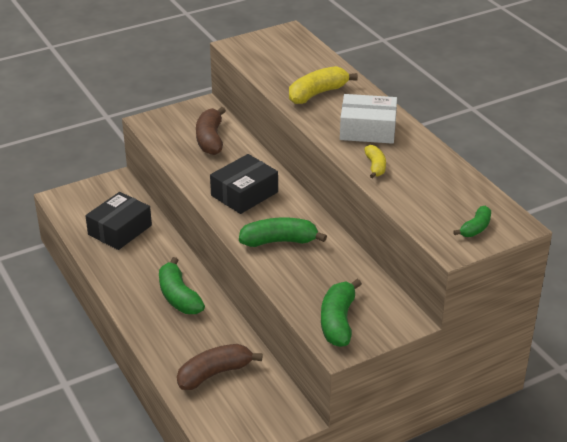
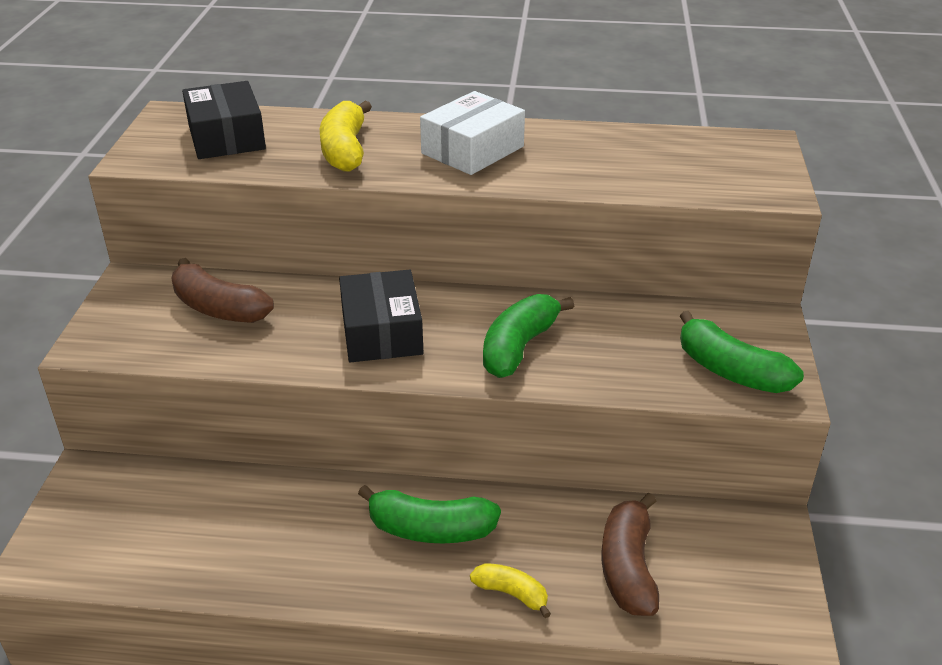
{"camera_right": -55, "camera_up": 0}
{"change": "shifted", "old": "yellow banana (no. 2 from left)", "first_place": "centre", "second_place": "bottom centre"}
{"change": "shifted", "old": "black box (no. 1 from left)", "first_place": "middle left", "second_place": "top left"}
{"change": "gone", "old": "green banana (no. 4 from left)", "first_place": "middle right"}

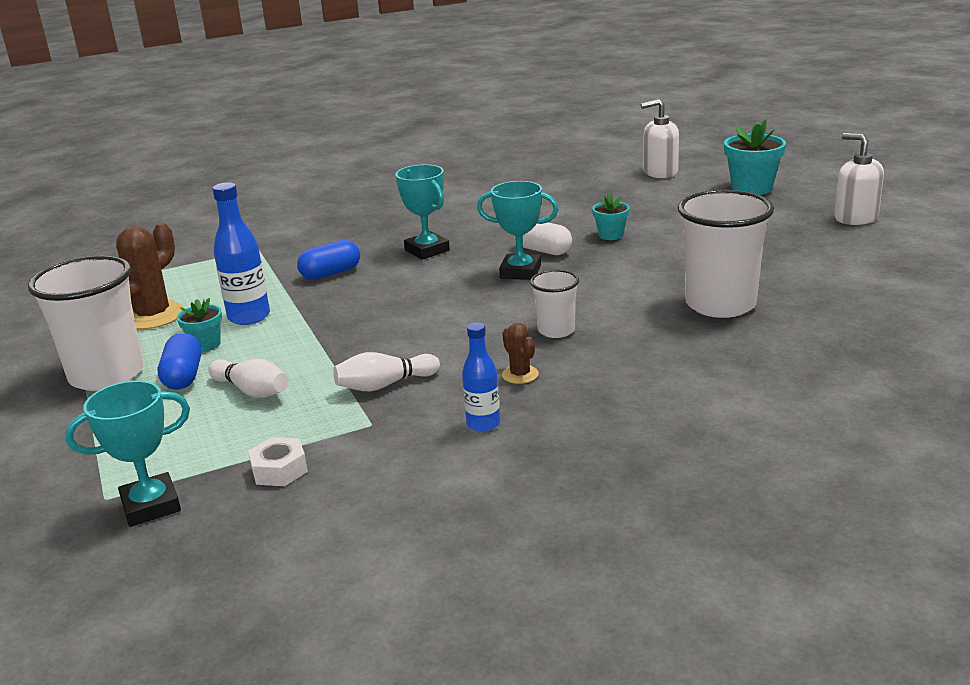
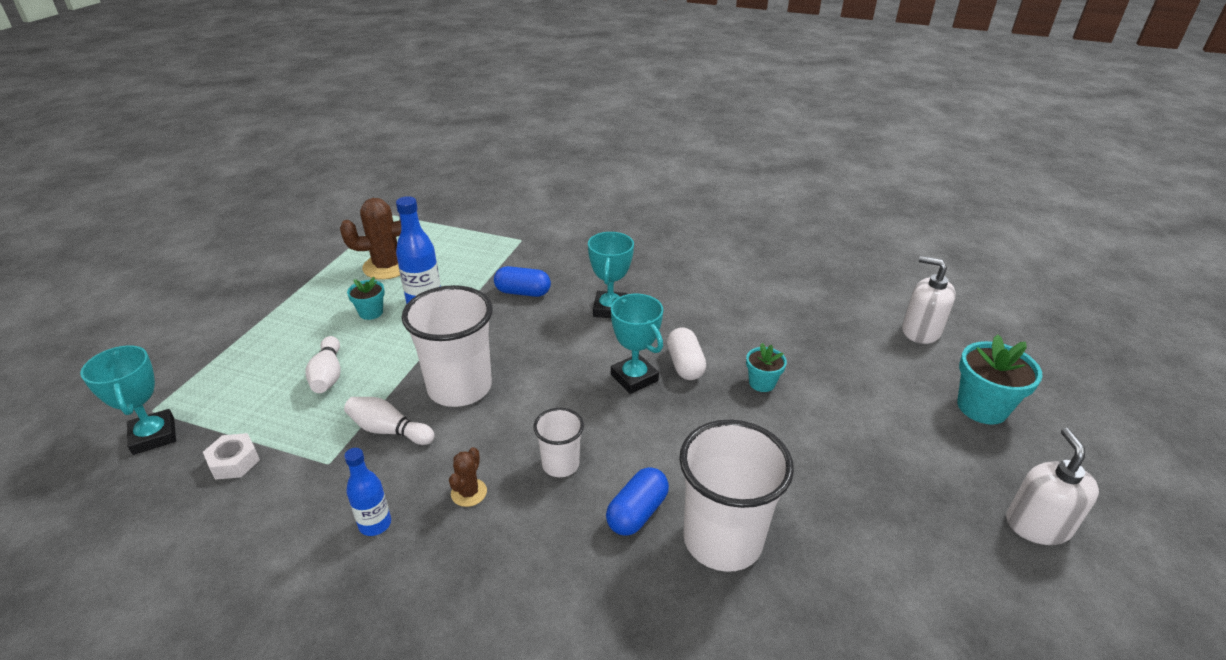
{"camera_right": 40, "camera_up": 10}
{"change": "shifted", "old": "white cup (no. 1 from left)", "first_place": "middle left", "second_place": "centre"}
{"change": "shifted", "old": "blue capsule (no. 1 from left in the first image)", "new": "blue capsule (no. 2 from left)", "first_place": "middle left", "second_place": "bottom centre"}
{"change": "rotated", "old": "turquoise trophy (no. 1 from left)", "first_place": "middle left", "second_place": "middle left", "degrees": 45}

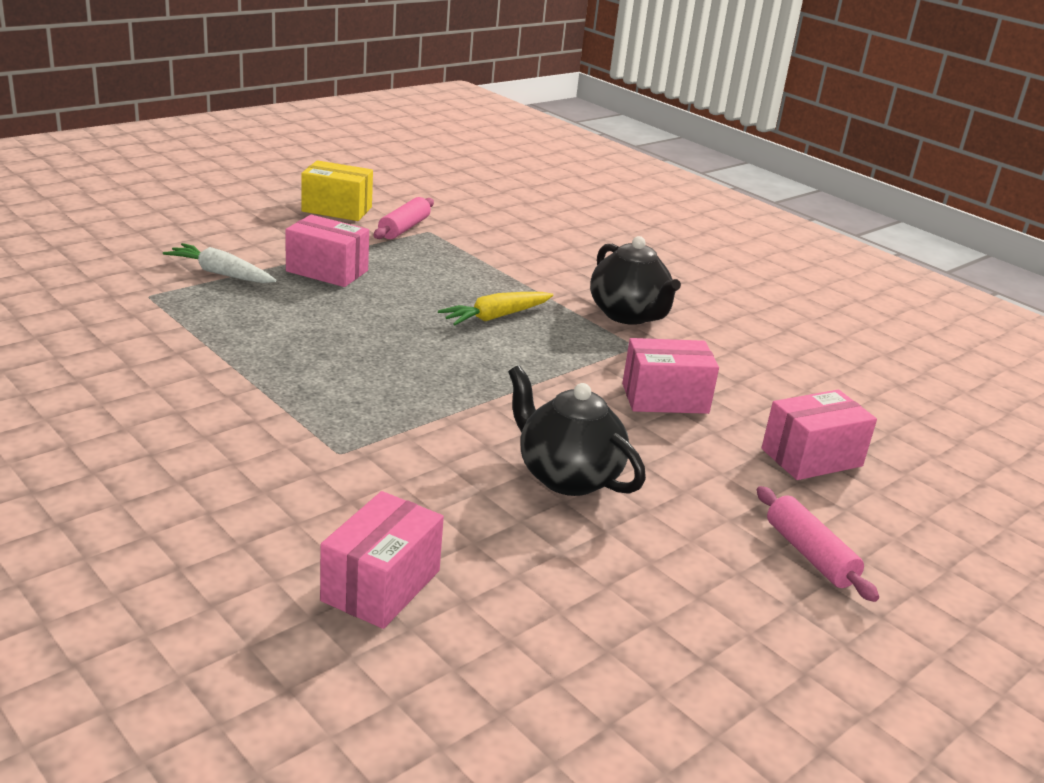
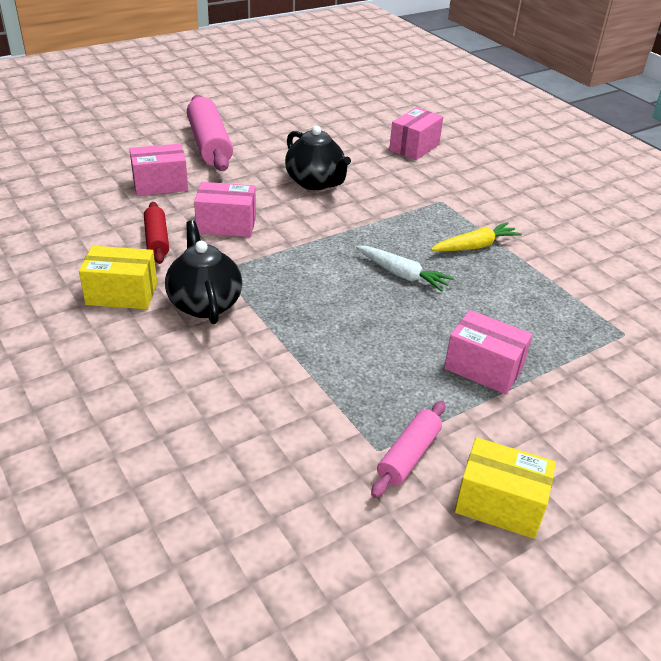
{"camera_right": -170, "camera_up": 10}
{"change": "shifted", "old": "white carrot", "first_place": "middle left", "second_place": "centre"}
{"change": "shifted", "old": "yellow carrot", "first_place": "centre", "second_place": "middle right"}
{"change": "scaled", "old": "pink rolling pin (no. 2 from left in the first image)", "first_place": "bottom right", "second_place": "top left", "factor": 1.77}
{"change": "new", "new": "red rolling pin", "second_place": "middle left"}
{"change": "new", "new": "yellow box (no. 1 from left)", "second_place": "middle left"}

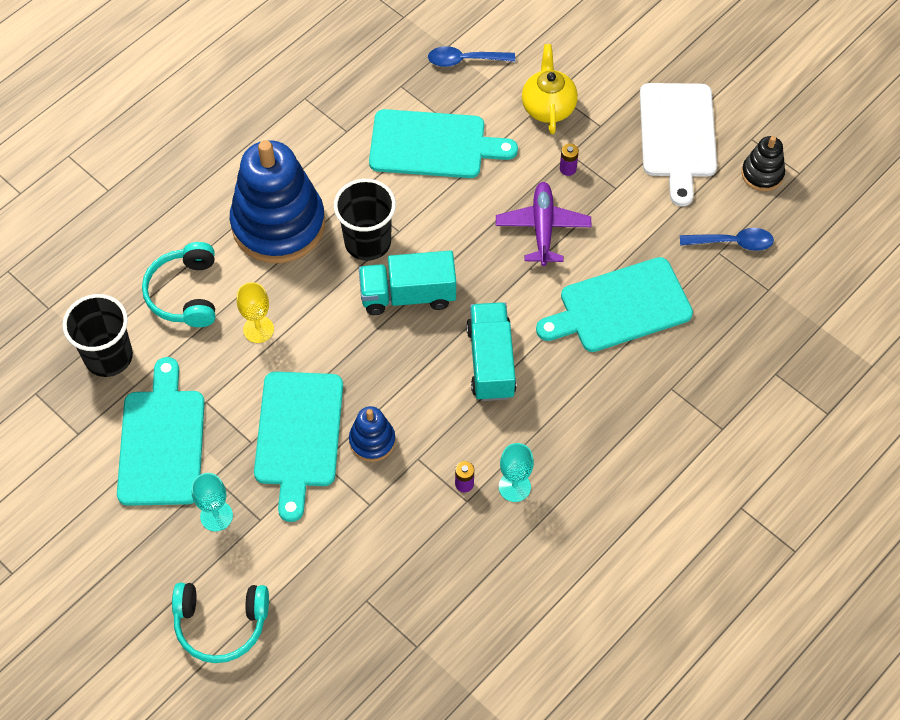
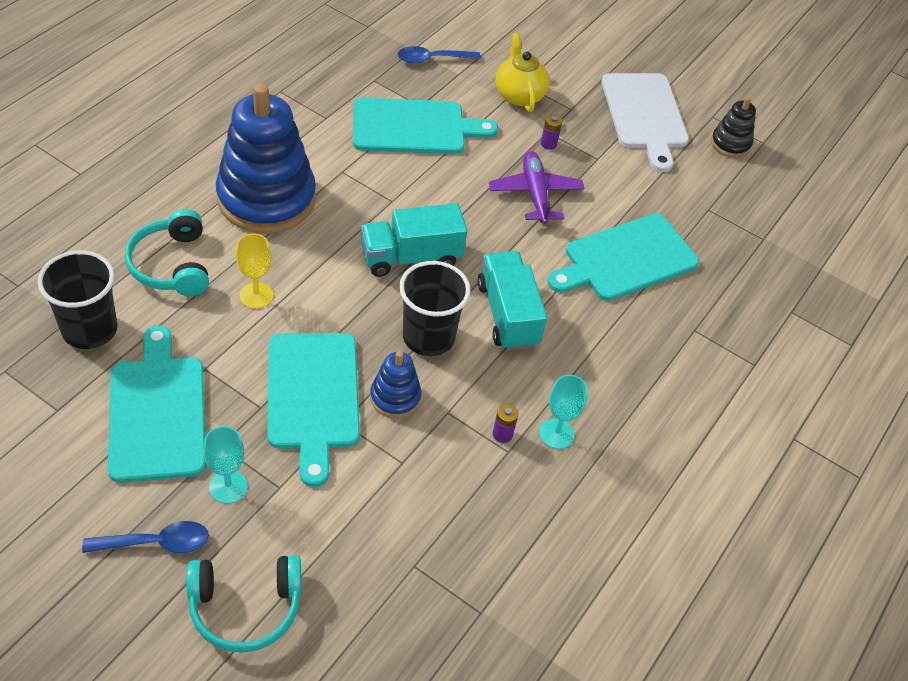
{"camera_right": -15, "camera_up": -10}
{"change": "shifted", "old": "black cup (no. 2 from left)", "first_place": "top centre", "second_place": "centre"}
{"change": "shifted", "old": "blue spoon (no. 2 from left in the first image)", "new": "blue spoon (no. 1 from left)", "first_place": "top right", "second_place": "bottom left"}

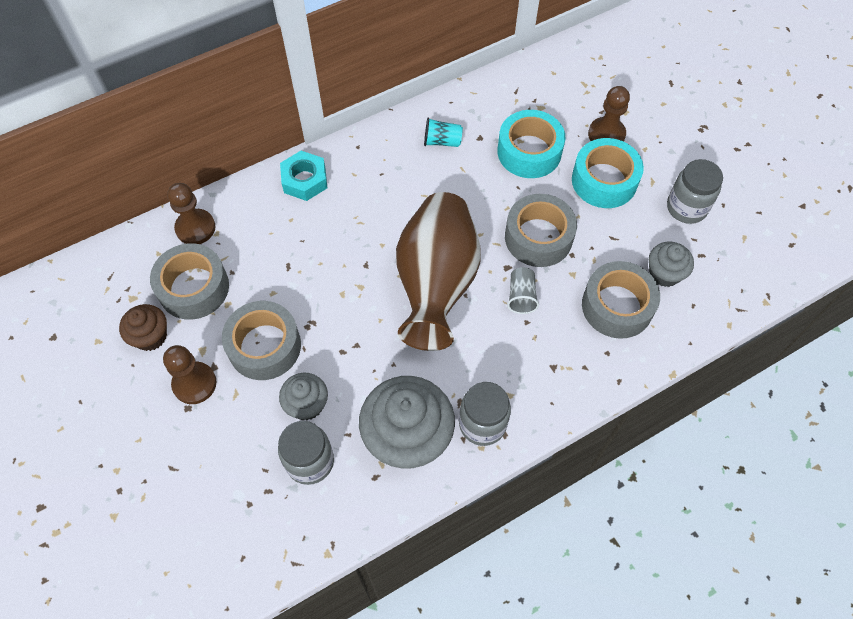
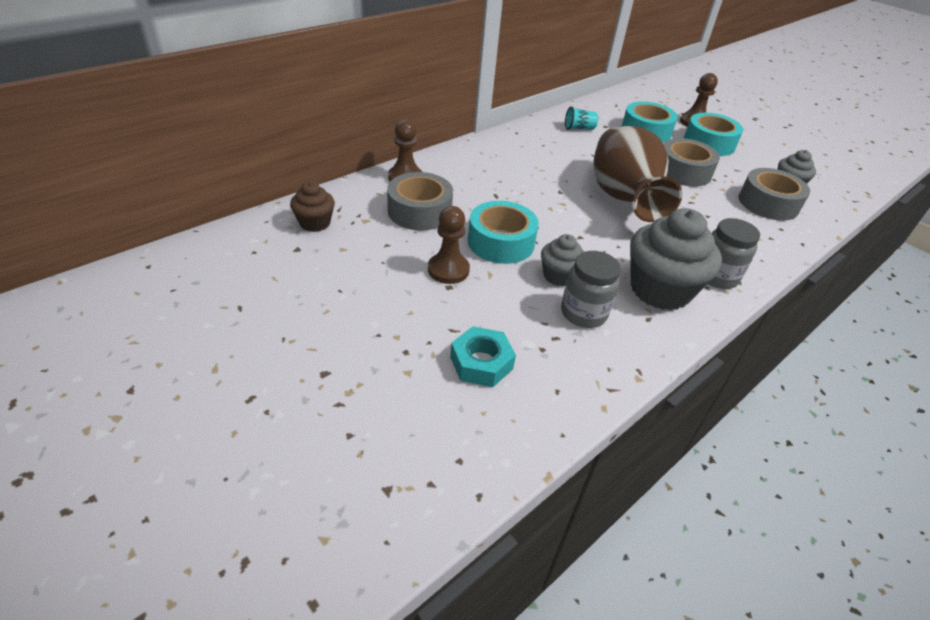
{"camera_right": -15, "camera_up": -20}
{"change": "shifted", "old": "turquoise nut", "first_place": "top centre", "second_place": "centre"}
{"change": "gone", "old": "grey jar (no. 3 from left)", "first_place": "top right"}
{"change": "gone", "old": "grey cup", "first_place": "centre"}
{"change": "repainted", "old": "grey tape (no. 2 from left)", "new": "turquoise tape (no. 1 from left)", "first_place": "middle left", "second_place": "centre"}
{"change": "shifted", "old": "brown cupcake", "first_place": "middle left", "second_place": "top centre"}

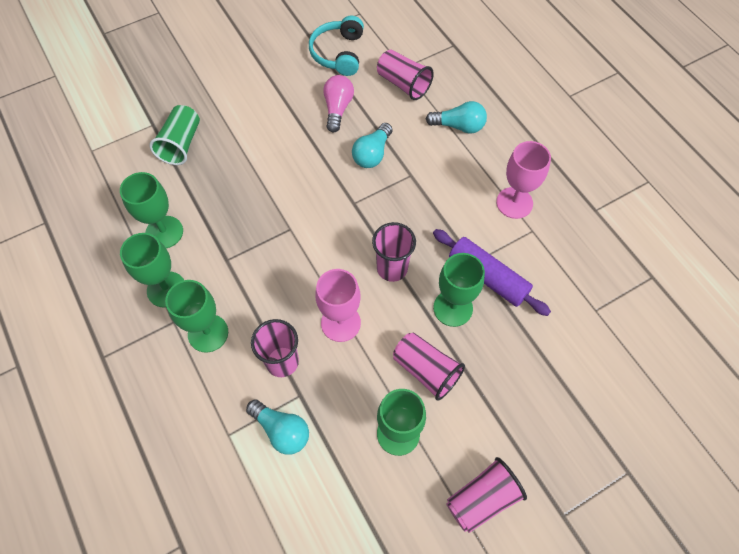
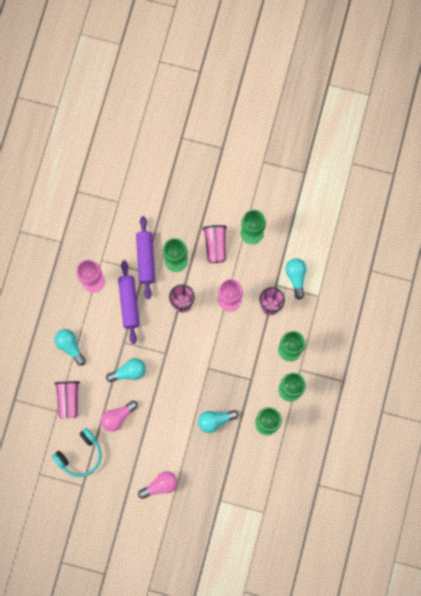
{"camera_right": -135, "camera_up": 15}
{"change": "gone", "old": "green cup", "first_place": "top left"}
{"change": "gone", "old": "pink cup (no. 5 from left)", "first_place": "bottom centre"}
{"change": "new", "new": "purple rolling pin (no. 1 from left)", "second_place": "middle left"}
{"change": "new", "new": "turquoise light bulb (no. 3 from left)", "second_place": "bottom centre"}
{"change": "new", "new": "pink light bulb (no. 2 from left)", "second_place": "bottom centre"}

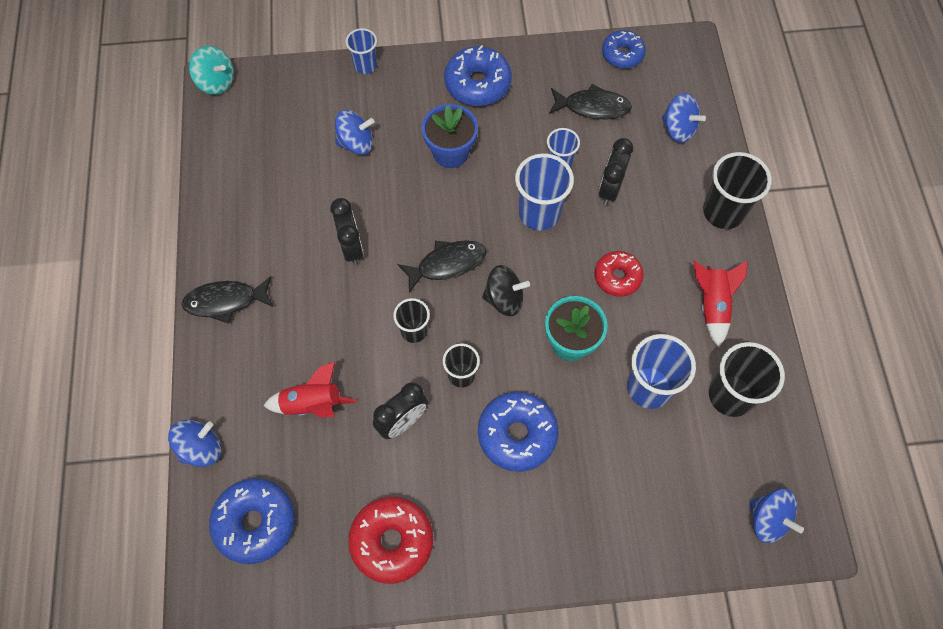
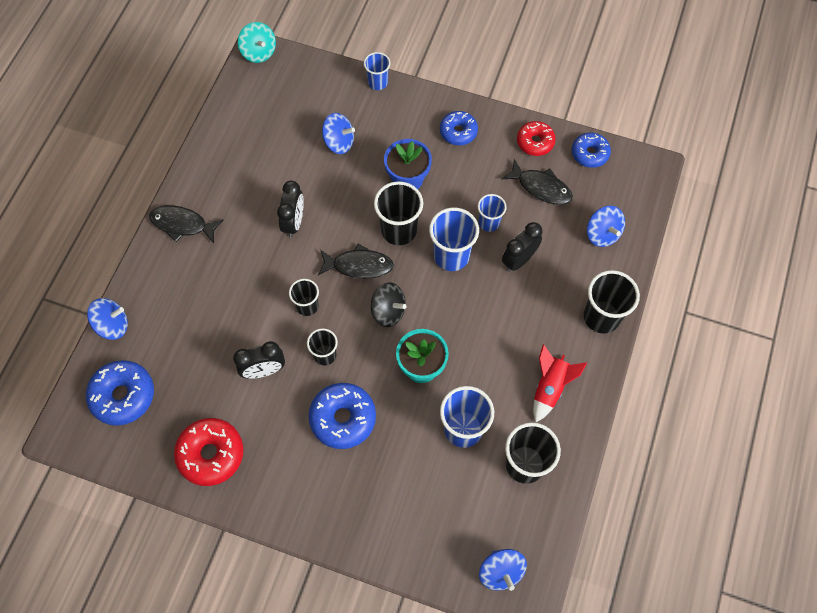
{"camera_right": 25, "camera_up": 0}
{"change": "scaled", "old": "blue donut (no. 2 from left in the first image)", "first_place": "top centre", "second_place": "top centre", "factor": 0.65}
{"change": "shifted", "old": "red donut (no. 2 from left)", "first_place": "centre", "second_place": "top centre"}
{"change": "gone", "old": "red rocket (no. 1 from left)", "first_place": "middle left"}
{"change": "new", "new": "black cup (no. 3 from left)", "second_place": "centre"}

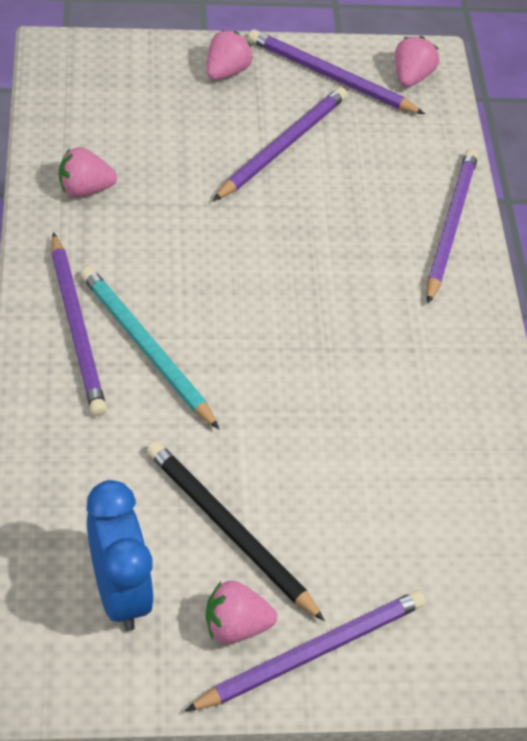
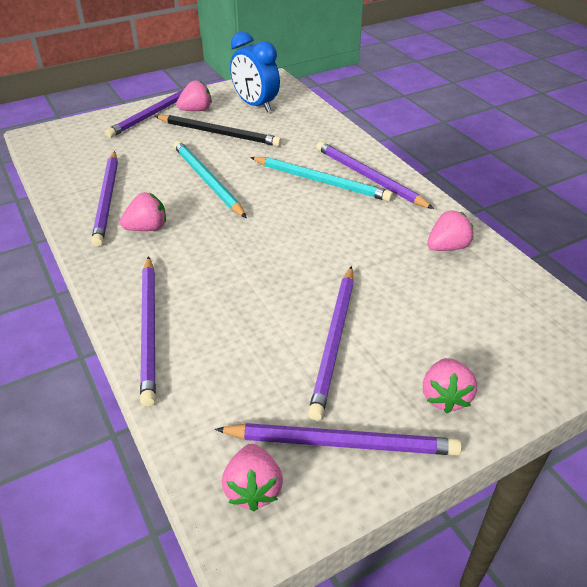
{"camera_right": 160, "camera_up": -10}
{"change": "new", "new": "turquoise pencil (no. 1 from left)", "second_place": "top centre"}
{"change": "new", "new": "purple pencil (no. 1 from left)", "second_place": "middle left"}
{"change": "new", "new": "pink strawberry (no. 1 from left)", "second_place": "middle left"}

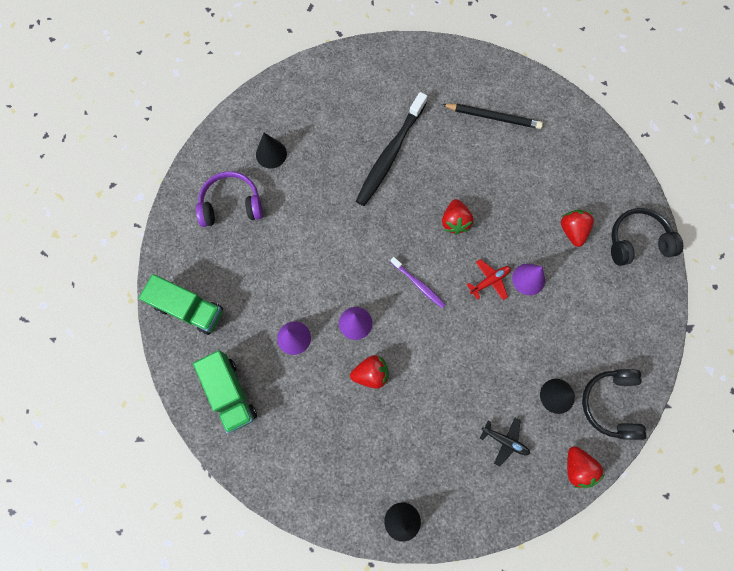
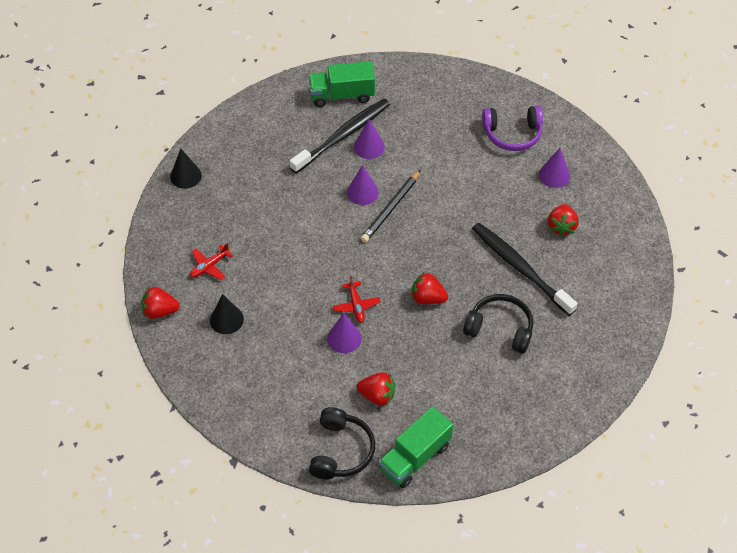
{"camera_right": 110, "camera_up": -20}
{"change": "shifted", "old": "black pencil", "first_place": "top right", "second_place": "centre"}
{"change": "repainted", "old": "black cone (no. 1 from left)", "new": "purple cone (no. 4 from left)", "first_place": "top centre", "second_place": "top right"}
{"change": "rotated", "old": "purple headphones", "first_place": "middle left", "second_place": "top right", "degrees": 75}
{"change": "gone", "old": "purple toothbrush", "first_place": "centre"}
{"change": "shifted", "old": "green truck (no. 1 from left in the first image)", "new": "green truck (no. 2 from left)", "first_place": "middle left", "second_place": "bottom centre"}
{"change": "shifted", "old": "red strawberry (no. 1 from left in the first image)", "new": "red strawberry (no. 4 from left)", "first_place": "centre", "second_place": "middle right"}
{"change": "shifted", "old": "black headphones (no. 1 from left in the first image)", "new": "black headphones (no. 2 from left)", "first_place": "bottom right", "second_place": "middle right"}
{"change": "repainted", "old": "black plane", "new": "red plane (no. 1 from left)", "first_place": "bottom right", "second_place": "middle left"}
{"change": "new", "new": "black toothbrush (no. 1 from left)", "second_place": "top centre"}

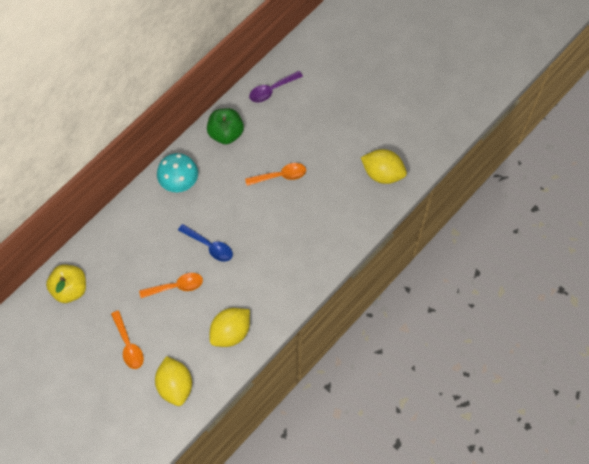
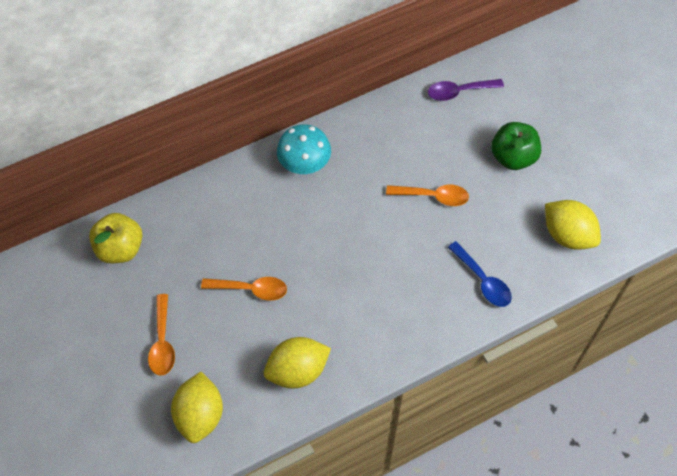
{"camera_right": 20, "camera_up": -5}
{"change": "shifted", "old": "green apple", "first_place": "top centre", "second_place": "top right"}
{"change": "shifted", "old": "blue spoon", "first_place": "centre", "second_place": "middle right"}

